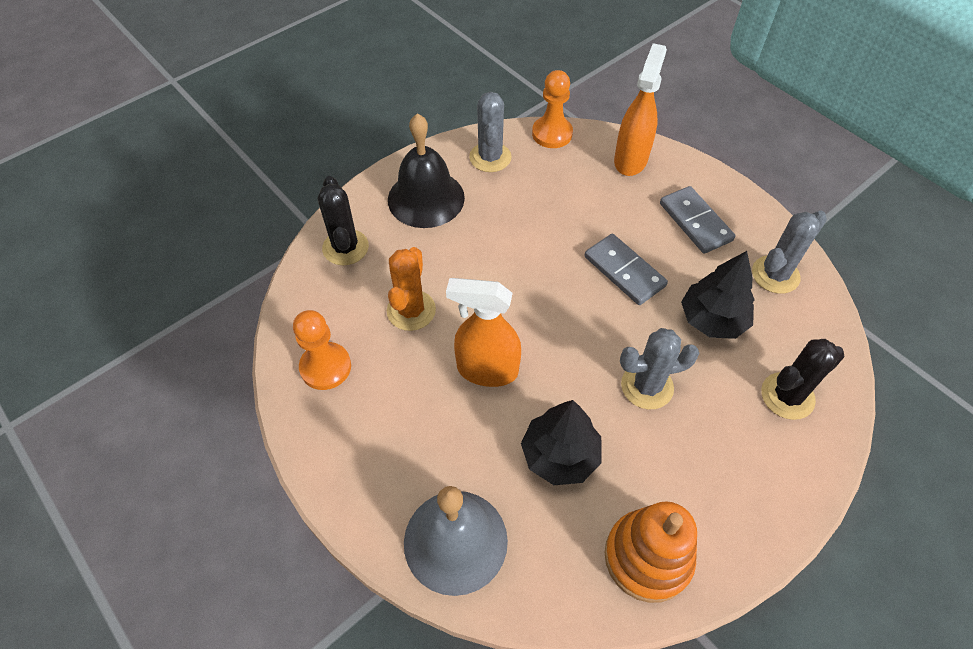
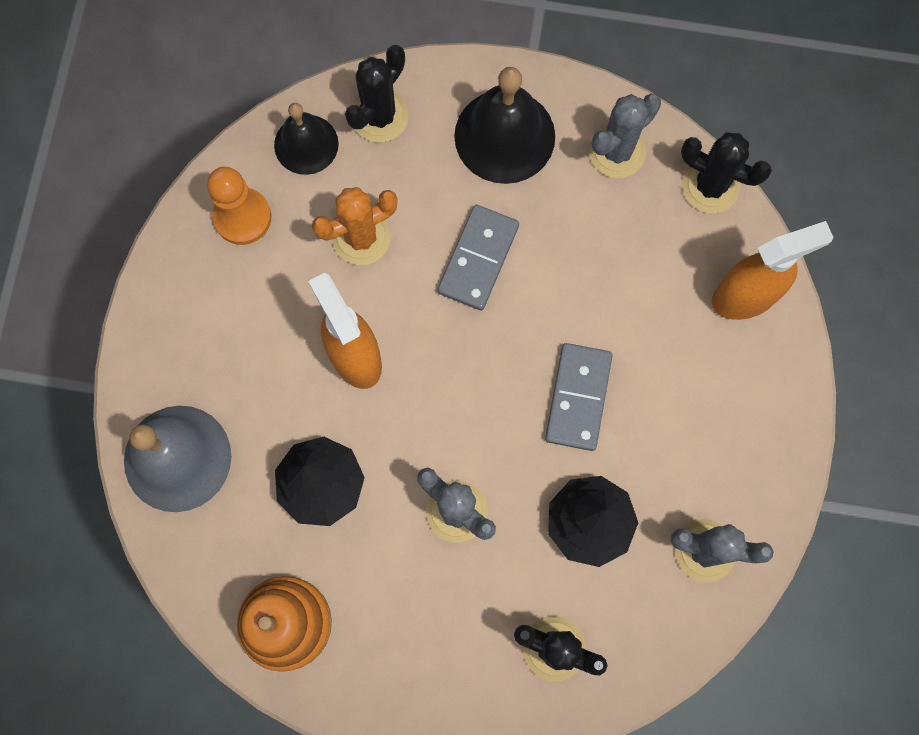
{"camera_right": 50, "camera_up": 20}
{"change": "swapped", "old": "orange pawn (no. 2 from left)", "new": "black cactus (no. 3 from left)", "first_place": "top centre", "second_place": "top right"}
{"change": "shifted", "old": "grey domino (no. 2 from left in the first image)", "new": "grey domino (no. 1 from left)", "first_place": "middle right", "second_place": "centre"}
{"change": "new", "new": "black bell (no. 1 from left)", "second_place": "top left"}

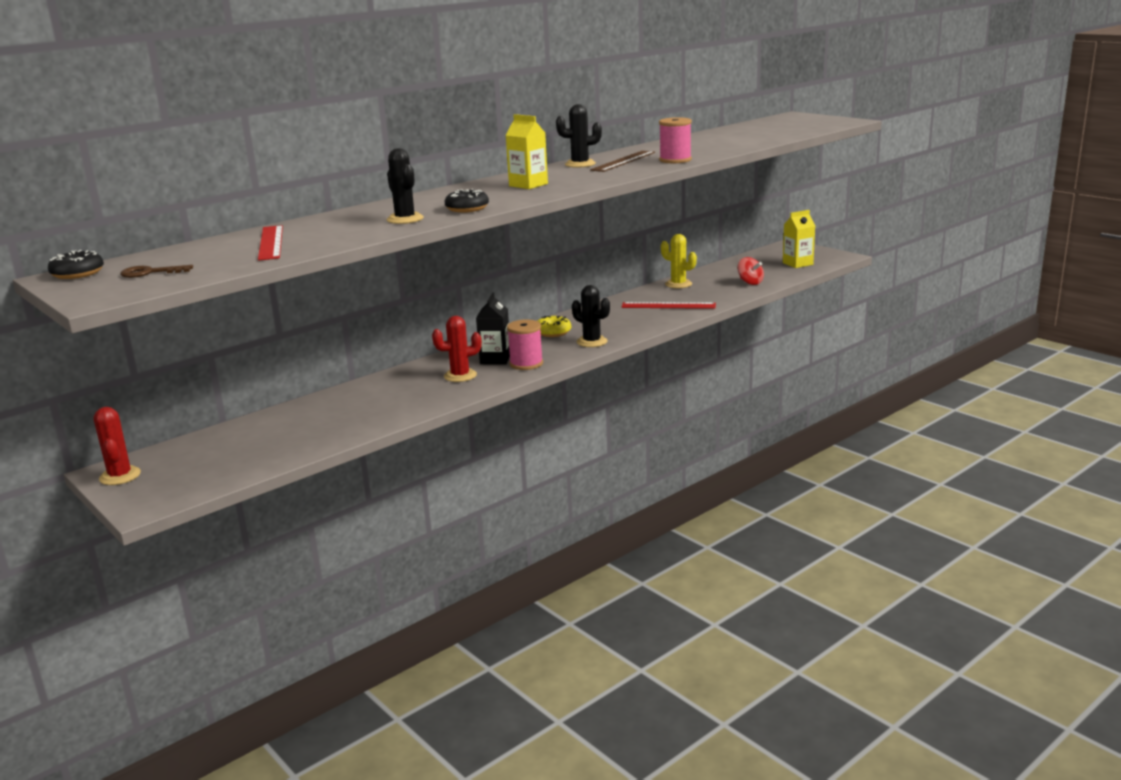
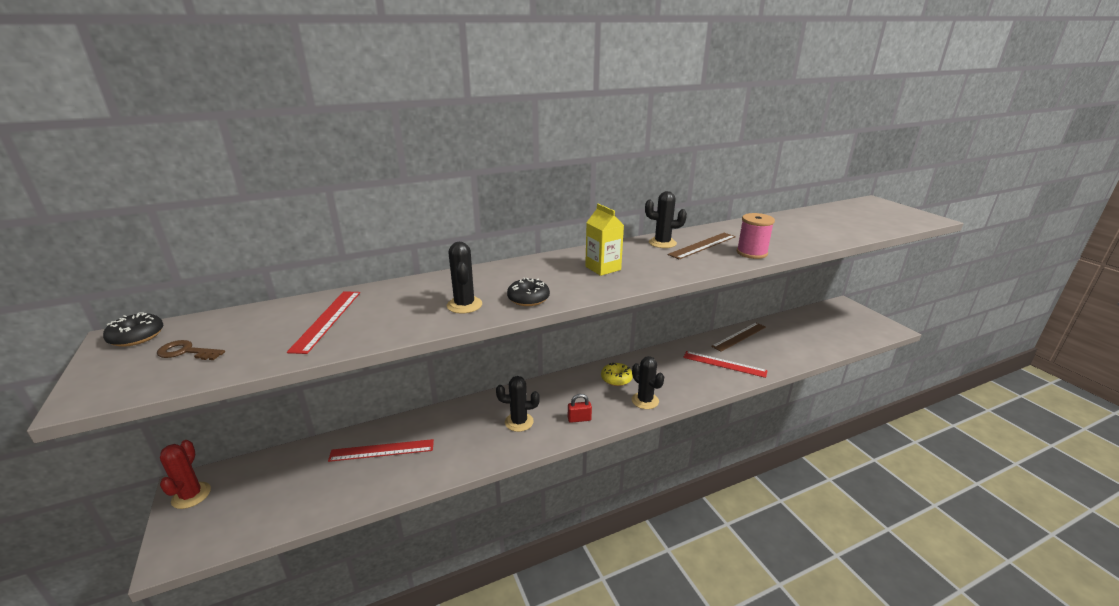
{"camera_right": 15, "camera_up": 5}
{"change": "gone", "old": "yellow carton (no. 2 from left)", "first_place": "top right"}
{"change": "swapped", "old": "yellow cactus", "new": "brown ruler (no. 2 from left)", "first_place": "centre", "second_place": "centre"}
{"change": "gone", "old": "red spinning top", "first_place": "middle right"}
{"change": "gone", "old": "black carton", "first_place": "centre"}
{"change": "repainted", "old": "red cactus (no. 2 from left)", "new": "black cactus (no. 2 from left)", "first_place": "centre", "second_place": "bottom centre"}
{"change": "swapped", "old": "pink spool (no. 1 from left)", "new": "red padlock", "first_place": "centre", "second_place": "bottom centre"}
{"change": "new", "new": "red ruler (no. 2 from left)", "second_place": "bottom centre"}

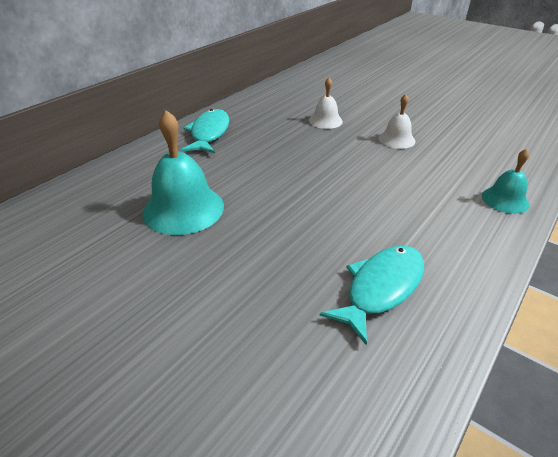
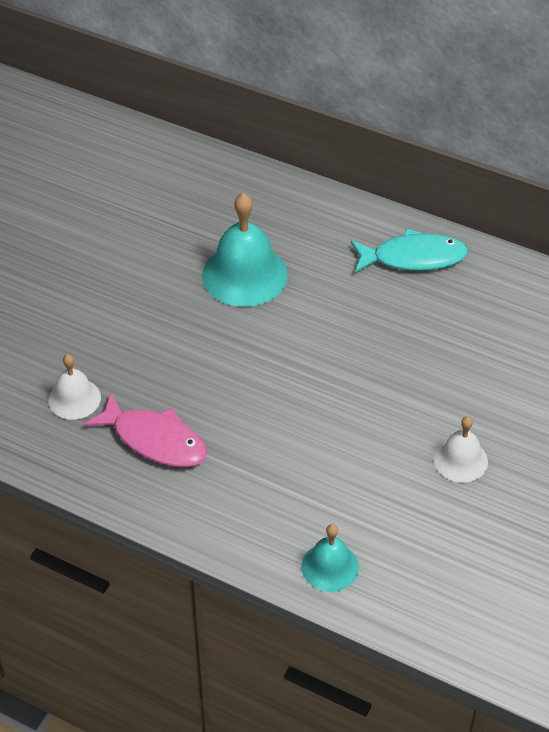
{"camera_right": 80, "camera_up": 10}
{"change": "shifted", "old": "white bell (no. 1 from left)", "first_place": "top centre", "second_place": "middle left"}
{"change": "repainted", "old": "turquoise fish (no. 2 from left)", "new": "pink fish", "first_place": "middle right", "second_place": "middle left"}

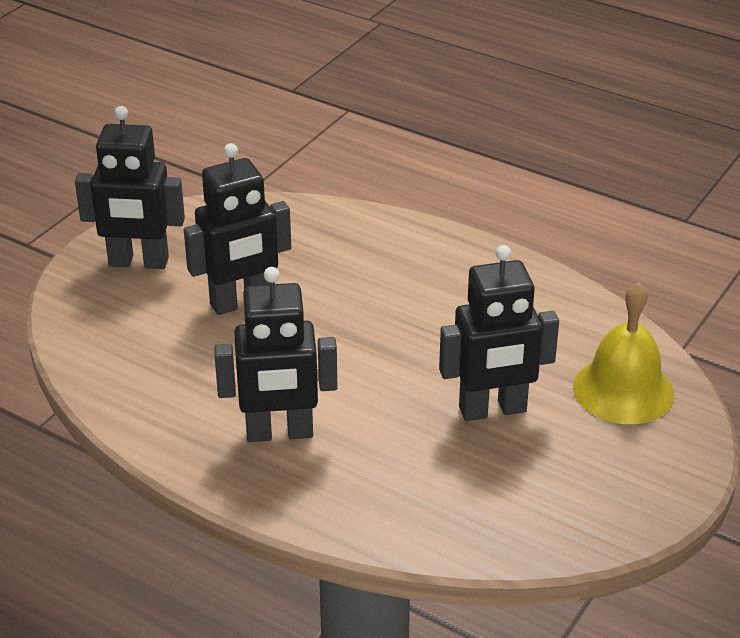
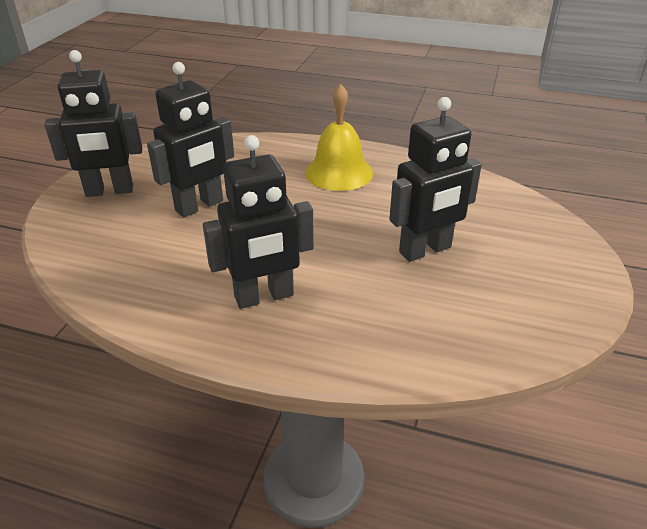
{"camera_right": -15, "camera_up": 0}
{"change": "shifted", "old": "yellow bell", "first_place": "middle right", "second_place": "top centre"}

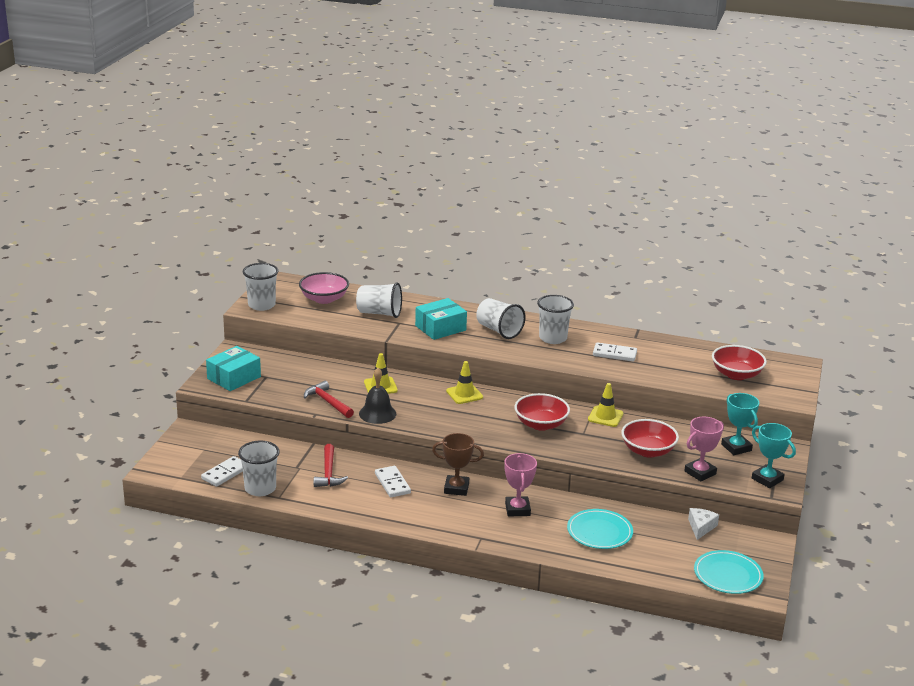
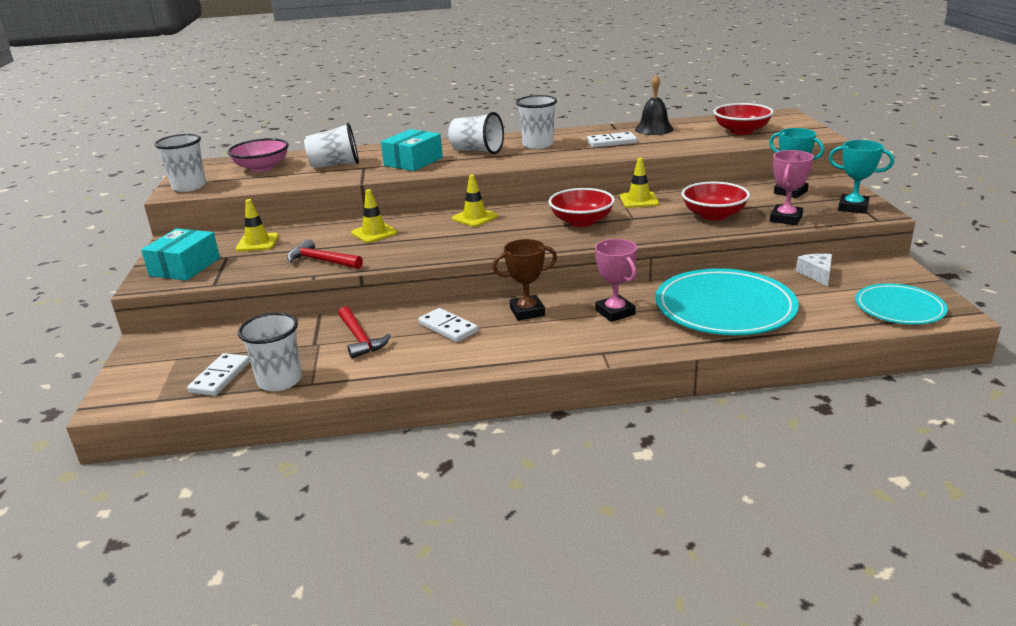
{"camera_right": -20, "camera_up": 0}
{"change": "shifted", "old": "black bell", "first_place": "centre", "second_place": "top centre"}
{"change": "scaled", "old": "turquoise plate (no. 1 from left)", "first_place": "bottom centre", "second_place": "middle right", "factor": 1.68}
{"change": "new", "new": "yellow traffic cone (no. 1 from left)", "second_place": "middle left"}

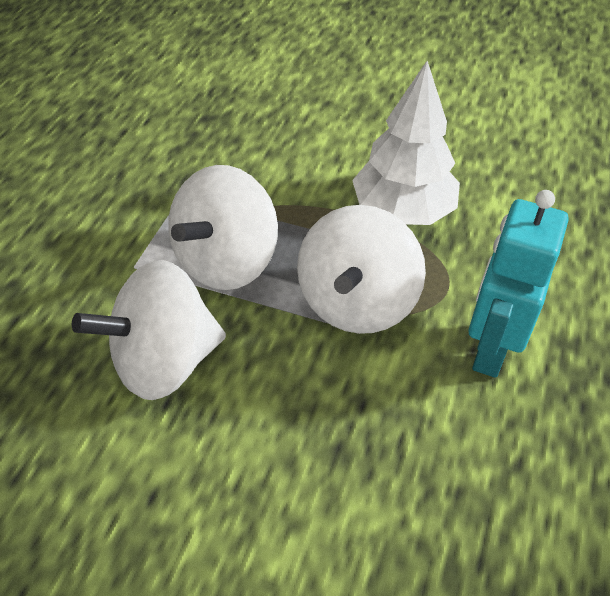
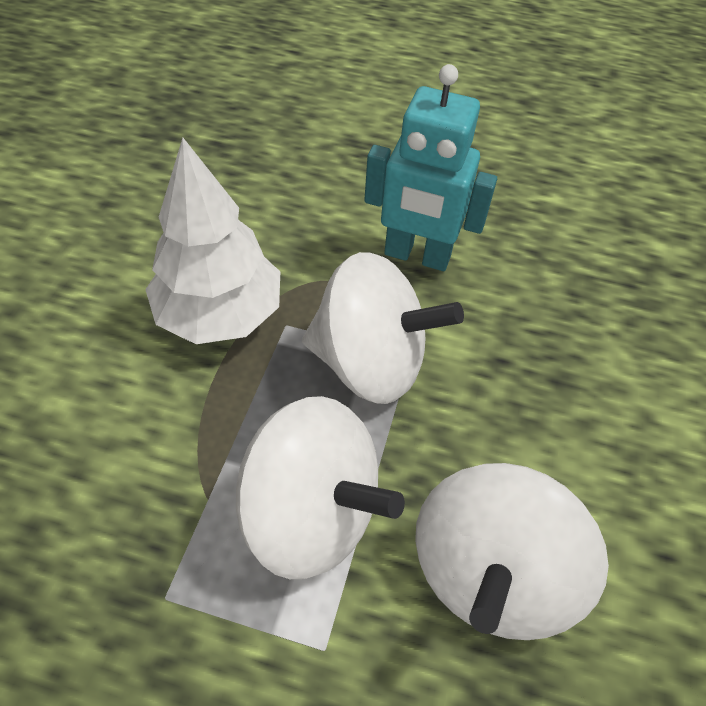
{"camera_right": -95, "camera_up": 5}
{"change": "rotated", "old": "white spinning top (no. 1 from left in the first image)", "first_place": "middle left", "second_place": "bottom right", "degrees": 60}

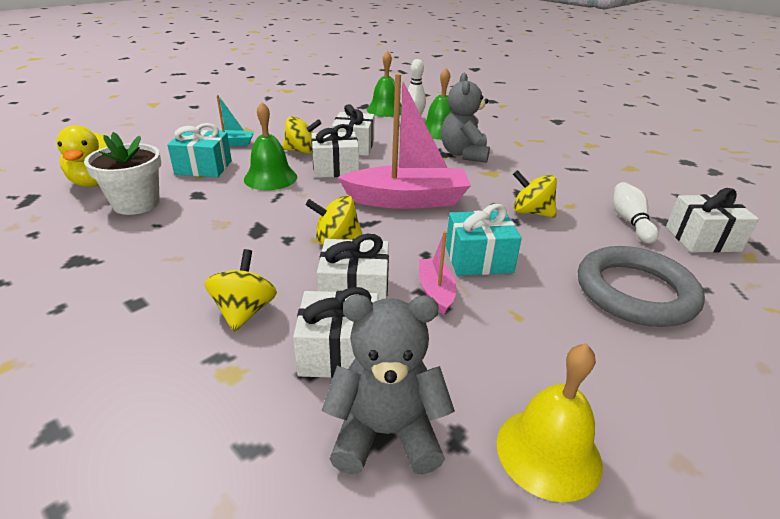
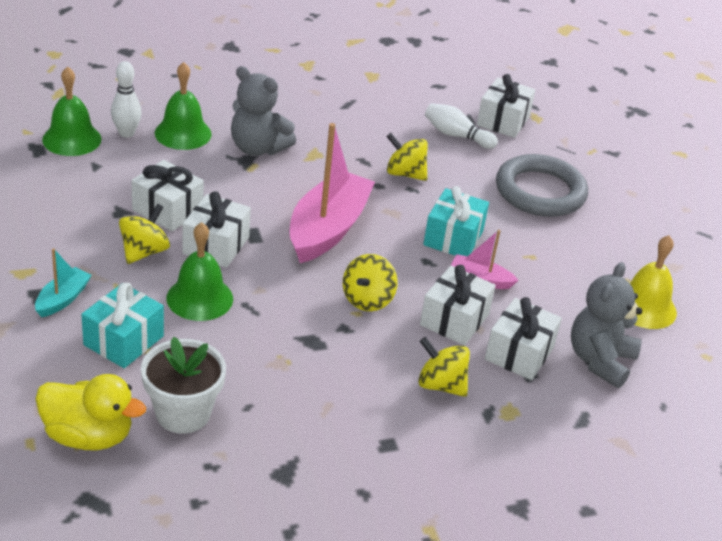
{"camera_right": -65, "camera_up": 5}
{"change": "rotated", "old": "yellow spinning top (no. 4 from left in the first image)", "first_place": "middle right", "second_place": "top centre", "degrees": 60}

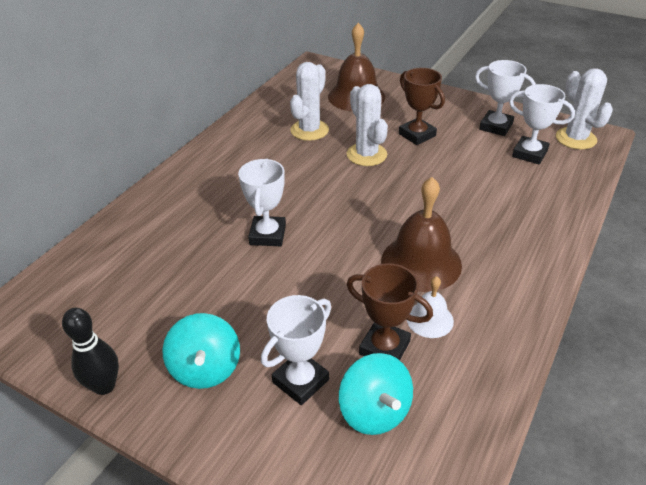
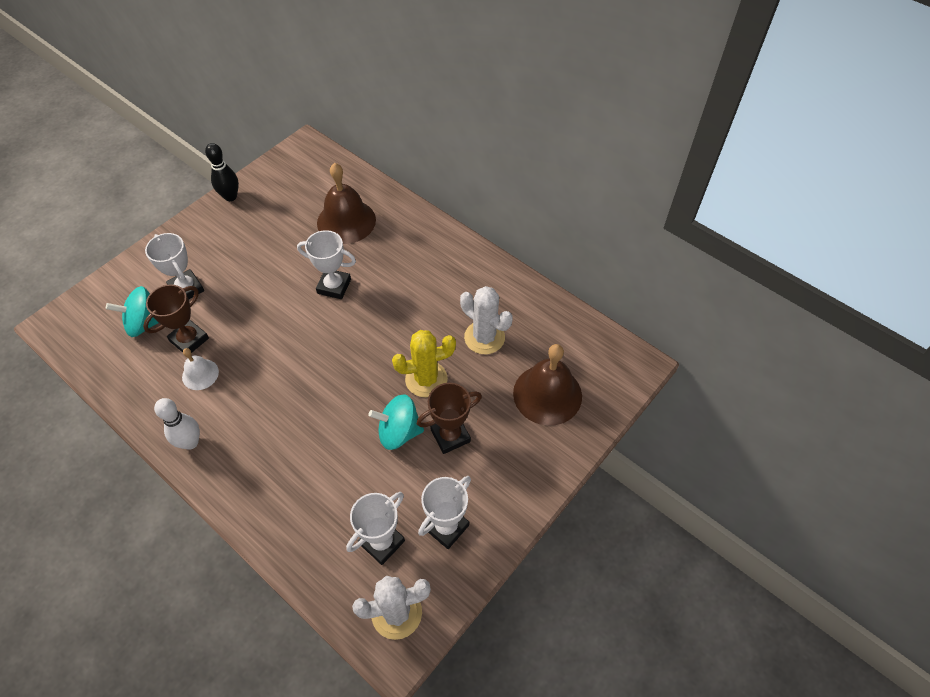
{"camera_right": 100, "camera_up": 15}
{"change": "repainted", "old": "white cactus (no. 2 from left)", "new": "yellow cactus", "first_place": "top centre", "second_place": "centre"}
{"change": "shifted", "old": "brown bell (no. 2 from left in the first image)", "new": "brown bell (no. 1 from left)", "first_place": "centre", "second_place": "top centre"}
{"change": "shifted", "old": "turquoise spinning top (no. 1 from left in the first image)", "new": "turquoise spinning top (no. 2 from left)", "first_place": "bottom left", "second_place": "centre"}
{"change": "new", "new": "white bowling pin", "second_place": "middle left"}

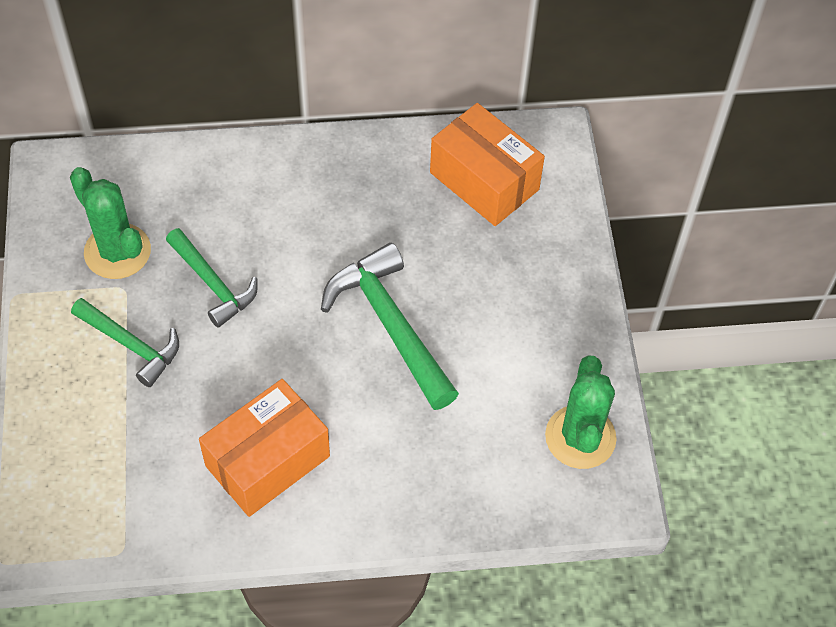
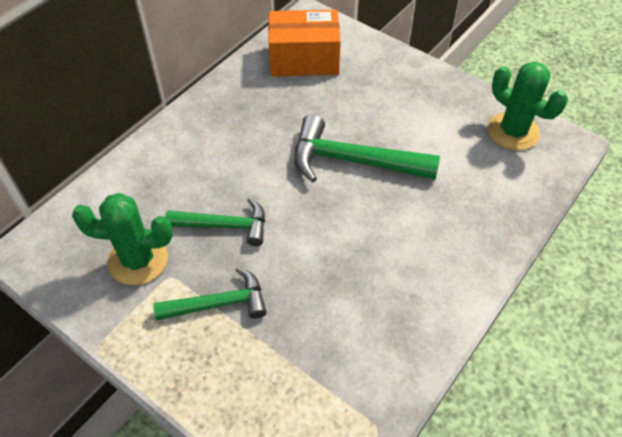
{"camera_right": -45, "camera_up": -5}
{"change": "gone", "old": "orange box (no. 1 from left)", "first_place": "bottom left"}

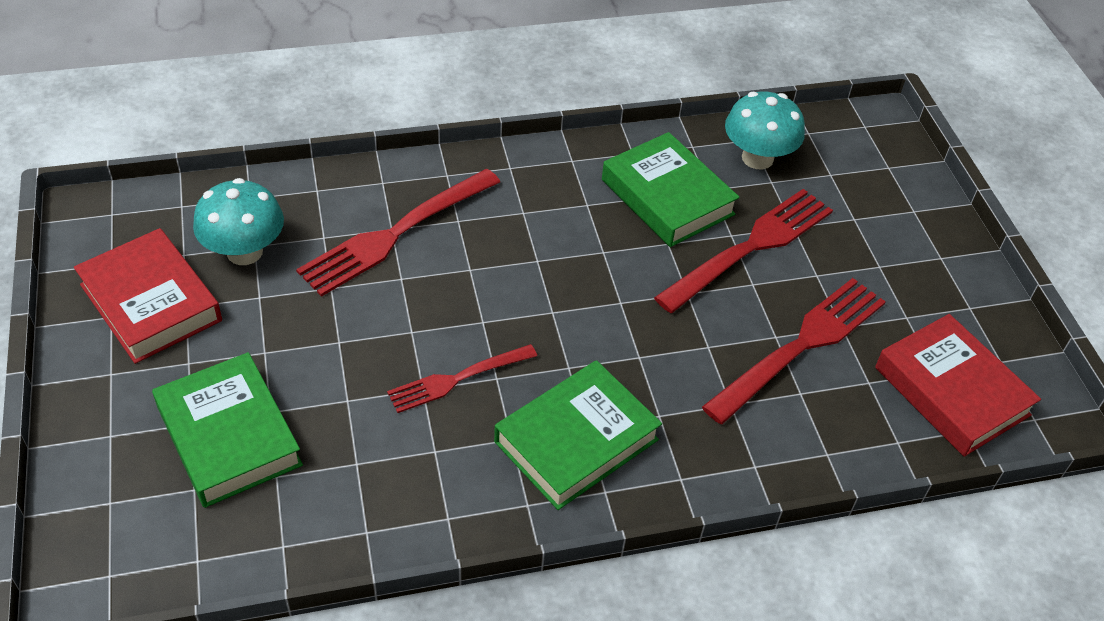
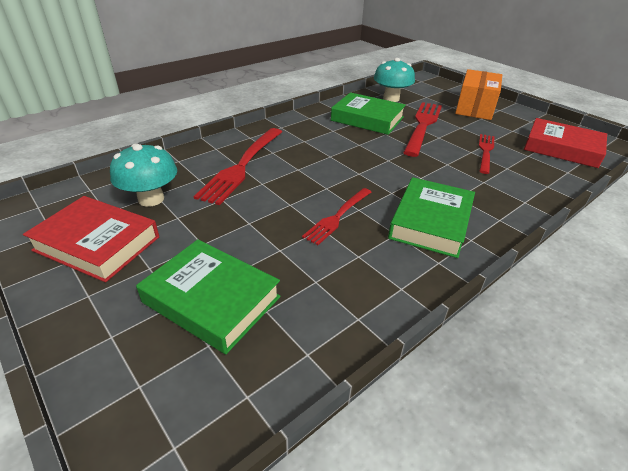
{"camera_right": -25, "camera_up": -10}
{"change": "scaled", "old": "red fork (no. 4 from left)", "first_place": "middle right", "second_place": "top right", "factor": 0.61}
{"change": "new", "new": "orange box", "second_place": "top right"}

